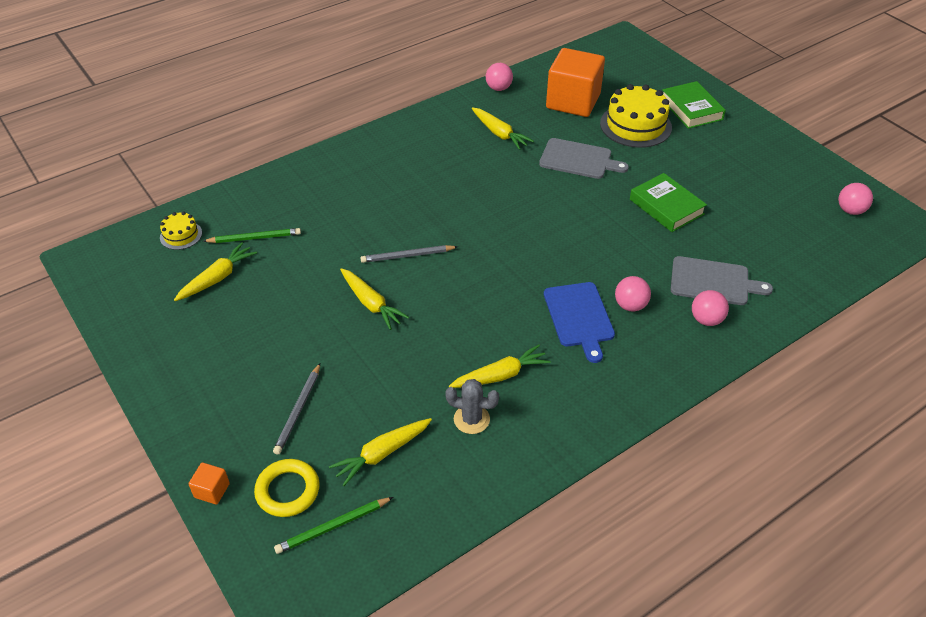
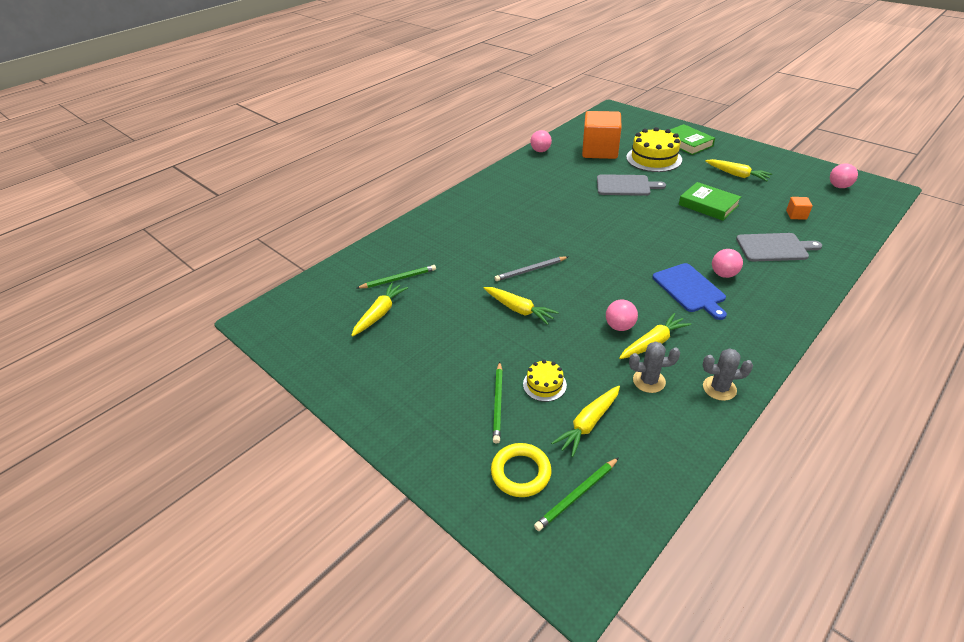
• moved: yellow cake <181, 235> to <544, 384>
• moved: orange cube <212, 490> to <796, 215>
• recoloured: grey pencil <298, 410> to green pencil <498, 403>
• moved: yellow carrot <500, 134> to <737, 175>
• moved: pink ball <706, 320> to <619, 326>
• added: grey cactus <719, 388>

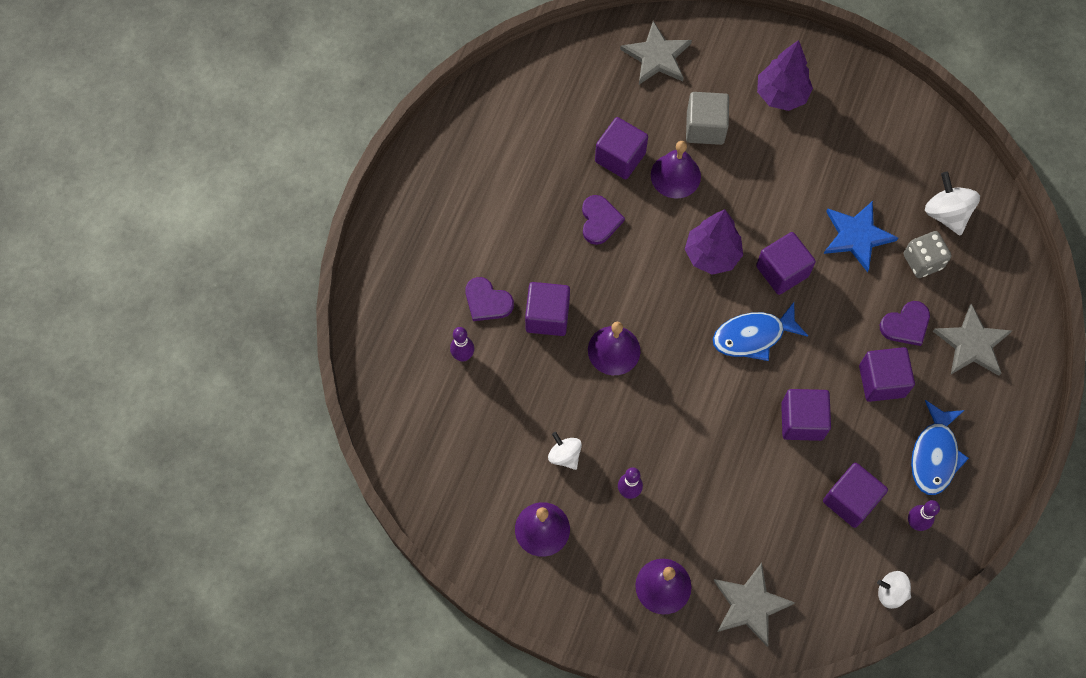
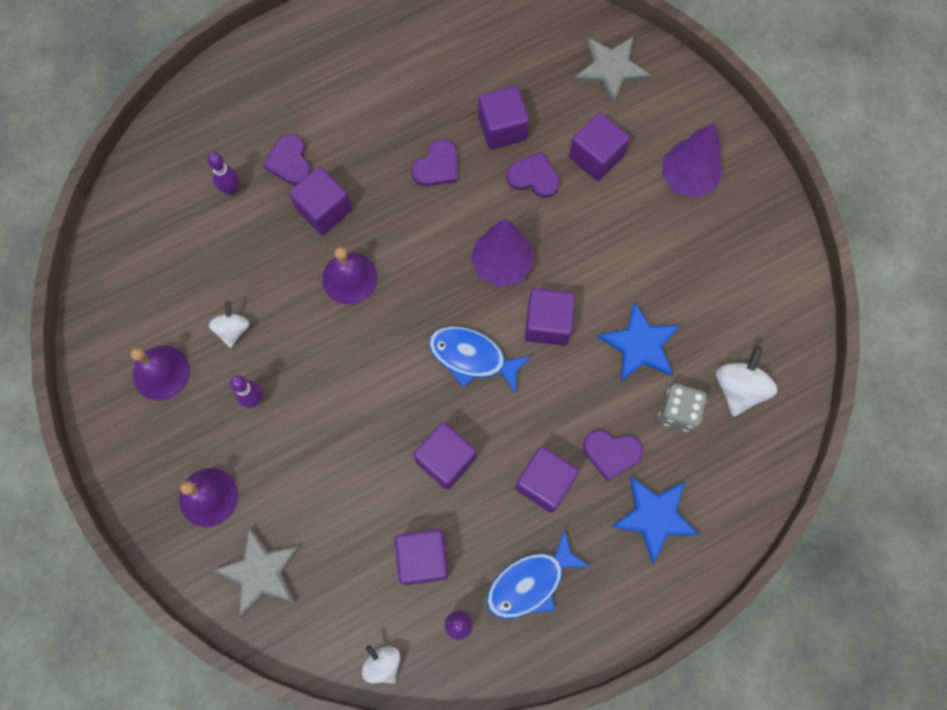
• replaced: purple bell <675, 175> to purple heart <533, 177>
• recoloured: grey cube <705, 127> to purple cube <596, 156>
• recoloured: grey star <972, 344> to blue star <654, 517>

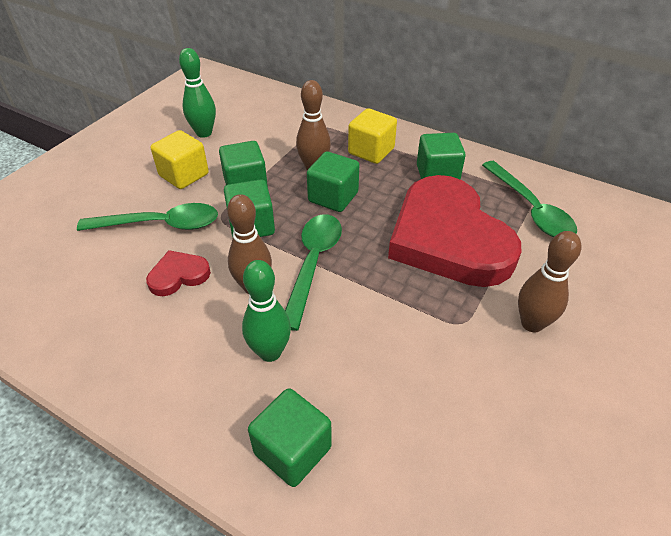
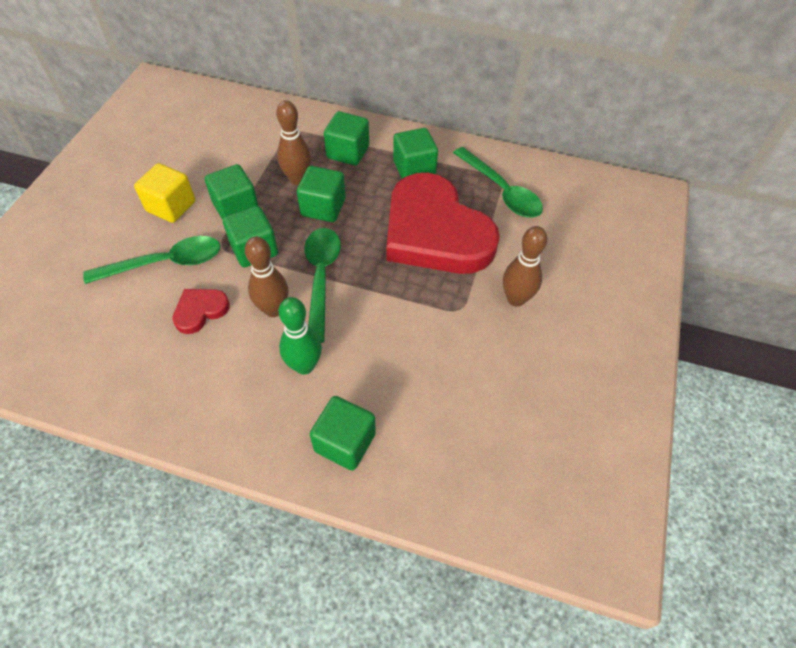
• removed: green bowling pin <204, 133>
• recoloured: yellow cube <371, 151> to green cube <348, 152>

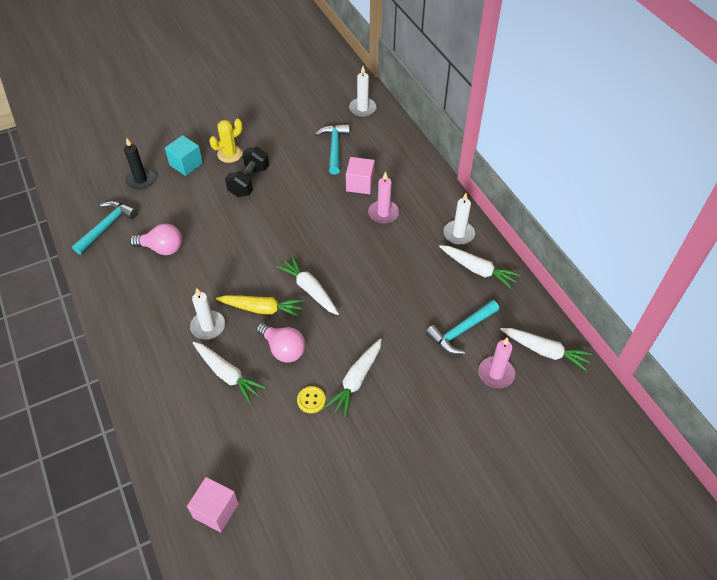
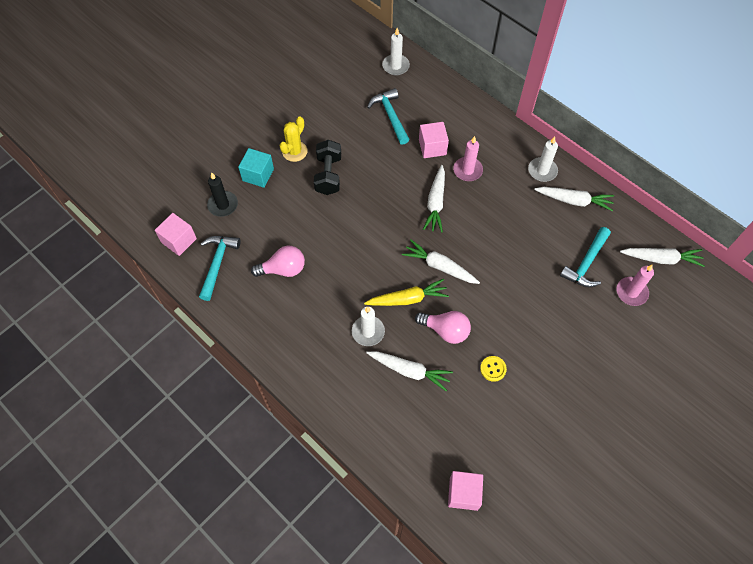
• moved: white carrot <356, 380> to <435, 203>
• added: pink cube <179, 240>

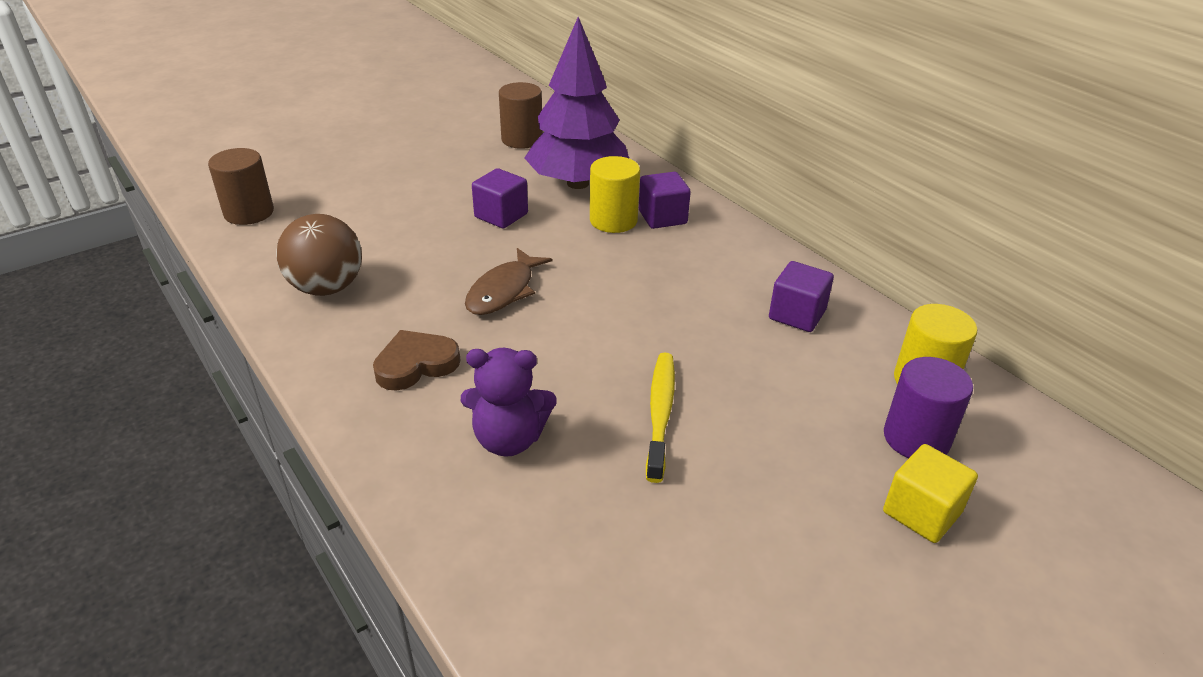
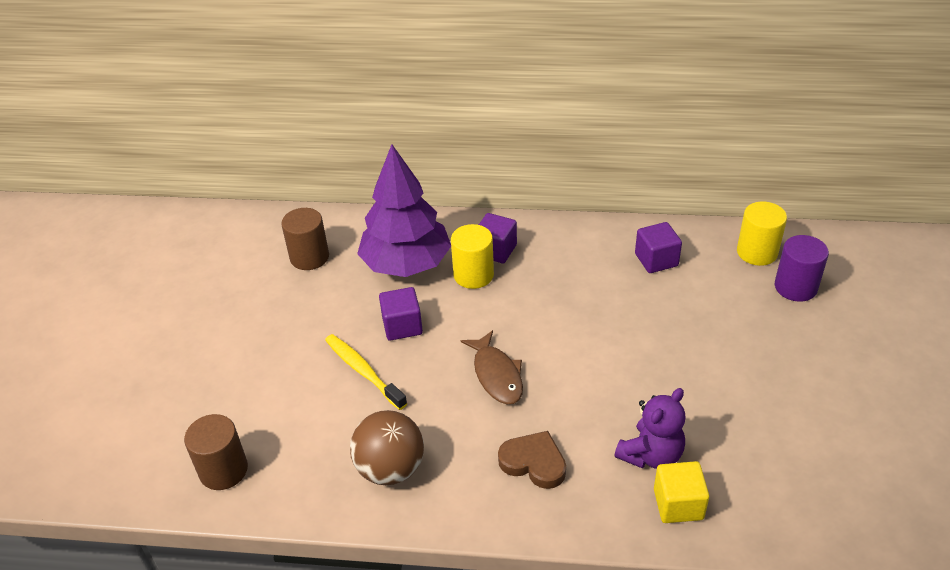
• turned: brown heart <416, 364> = <534, 462> 105 degrees clockwise
• moved: yellow toothbrush <660, 414> to <363, 371>
• moved: yellow cube <921, 512> to <678, 504>

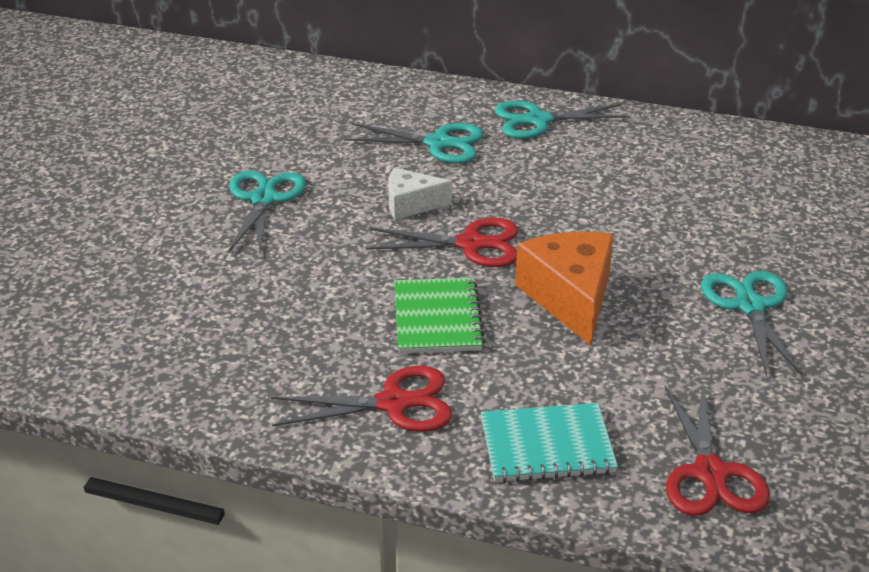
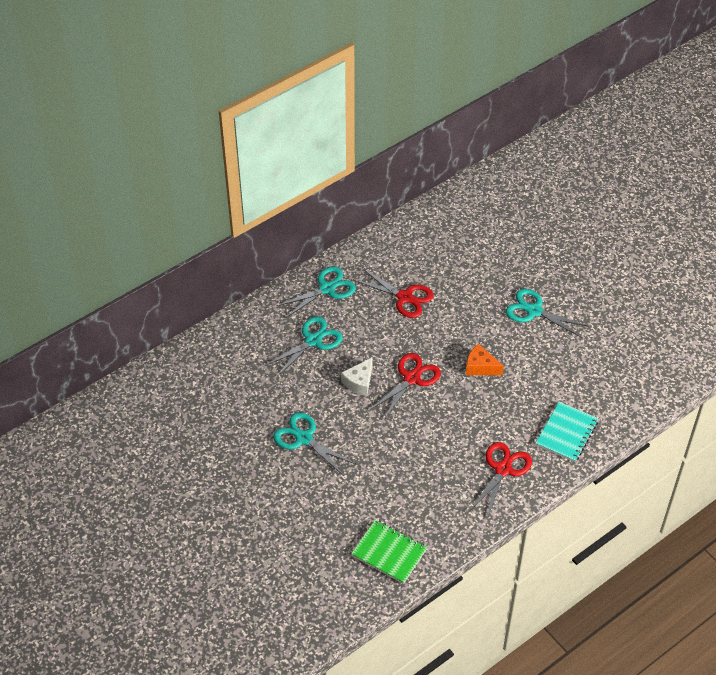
• moved: green notebook <437, 318> to <389, 553>
• turned: turquoise scissors <538, 120> = <327, 288> 150 degrees counterclockwise
• resized: orange cheese <570, 298> = <480, 367> x0.59
• moved: red scissors <710, 473> to <404, 297>

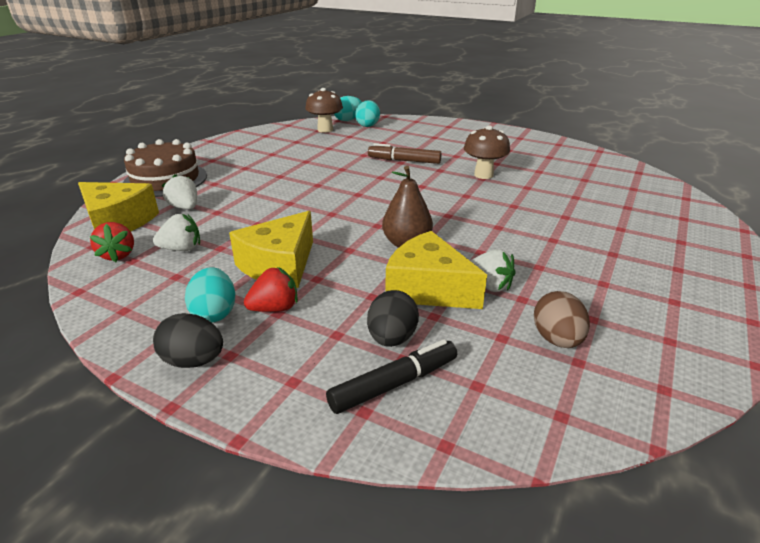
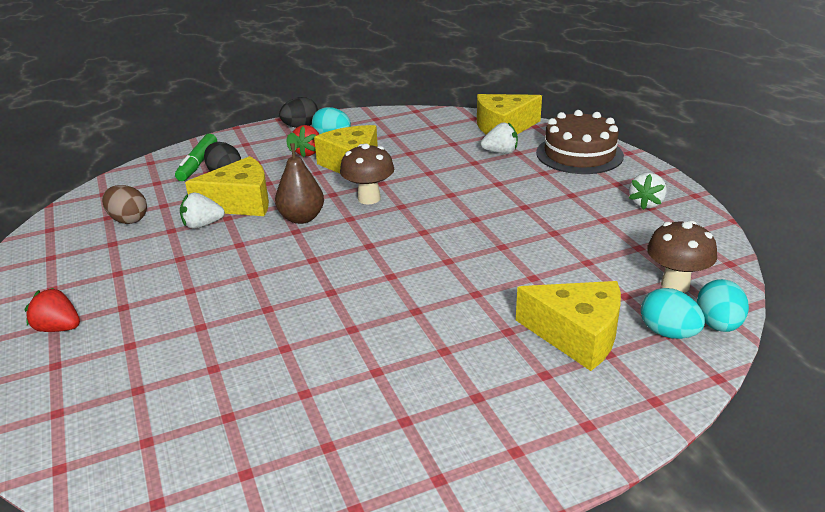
• moved: red strawberry <118, 255> to <58, 328>
• moved: white strawberry <181, 249> to <646, 204>
• recoloured: black marker <394, 384> to green marker <198, 164>
• removed: brown marker <404, 161>
• moved: brown mushroom <483, 175> to <369, 198>
• added: yellow cheese <577, 335>

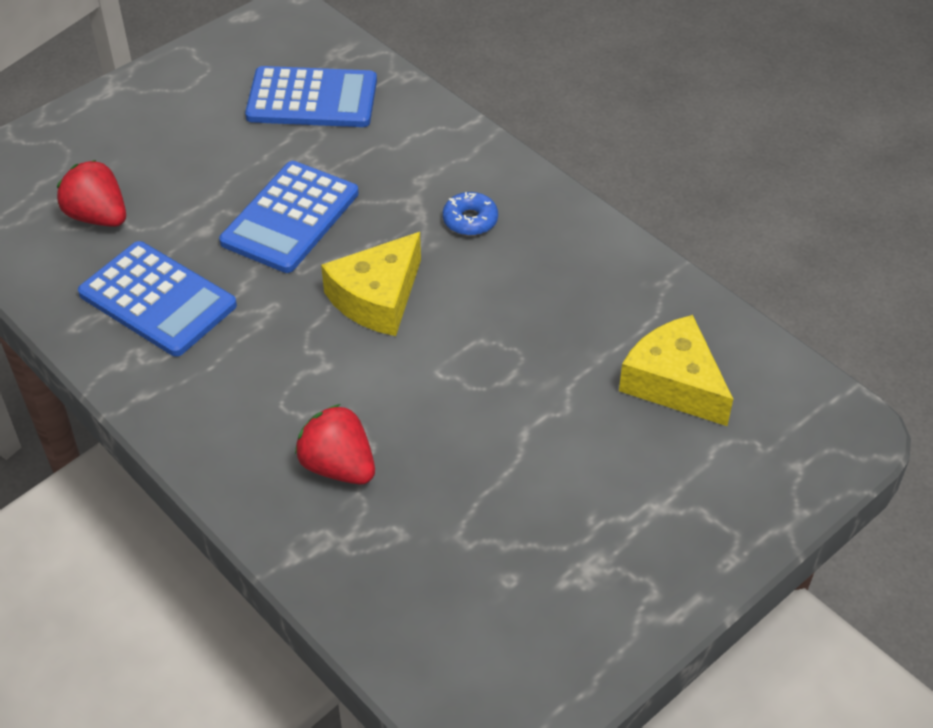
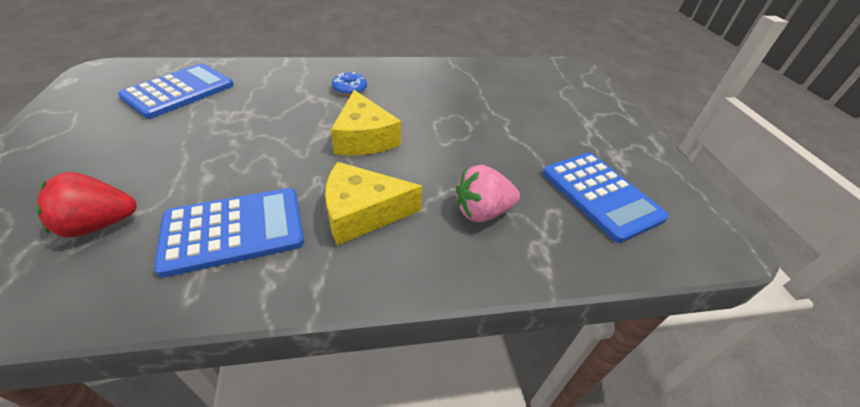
• moved: blue calculator <290, 218> to <600, 195>
• recoloured: red strawberry <338, 466> to pink strawberry <482, 212>
• moved: yellow cheese <674, 383> to <362, 213>

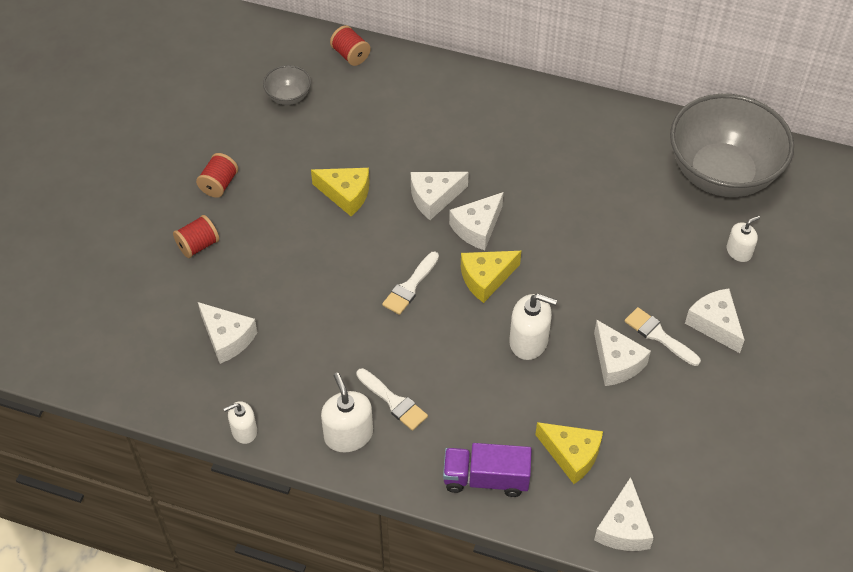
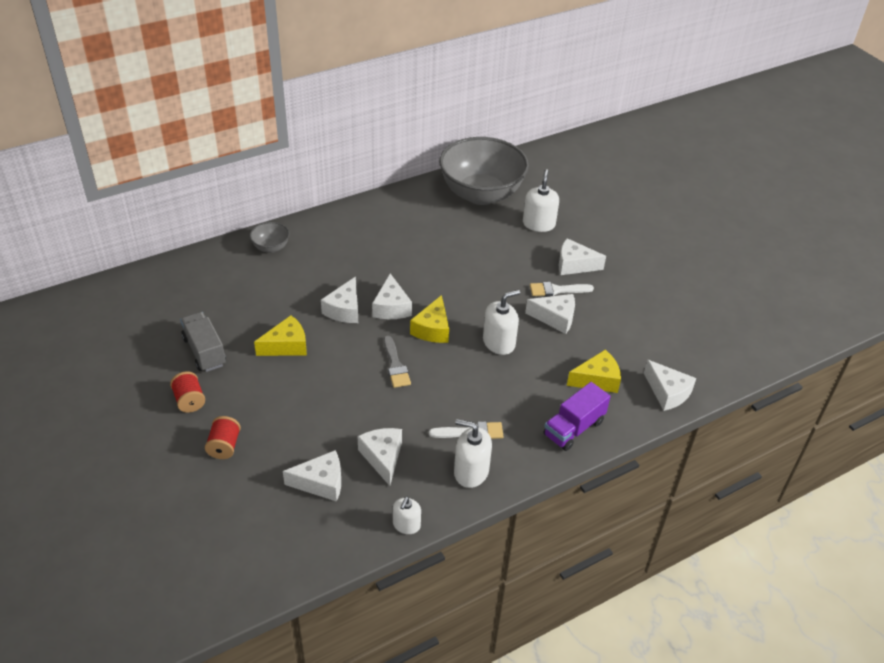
• moved: grey bowl <288, 97> to <271, 247>
• removed: red spool <350, 55>
• recoloured: white brush <410, 286> to grey brush <395, 365>
• resized: white soap dispenser <739, 251> = <538, 224> x1.57
• added: grey truck <205, 351>
• added: white cheese <382, 457>

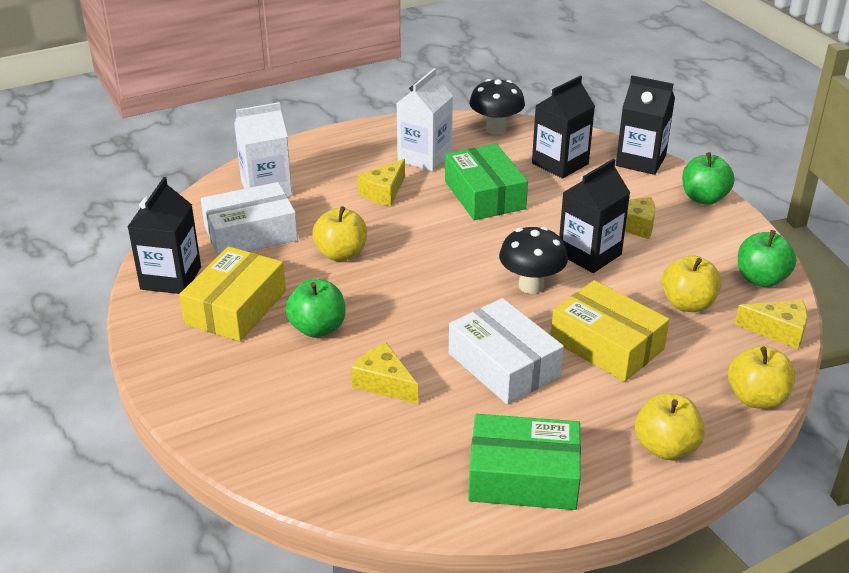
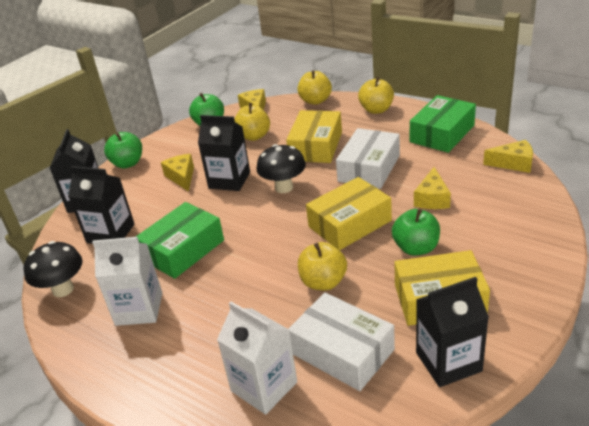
• moved: yellow cheese <384, 192> to <513, 163>
• turned: green box <523, 476> = <442, 133> 60 degrees clockwise
• added: yellow box <350, 224>

